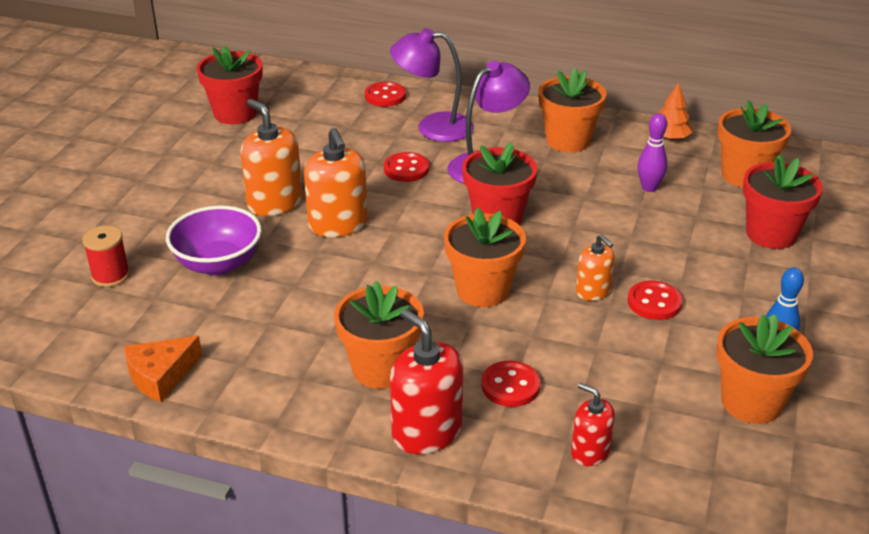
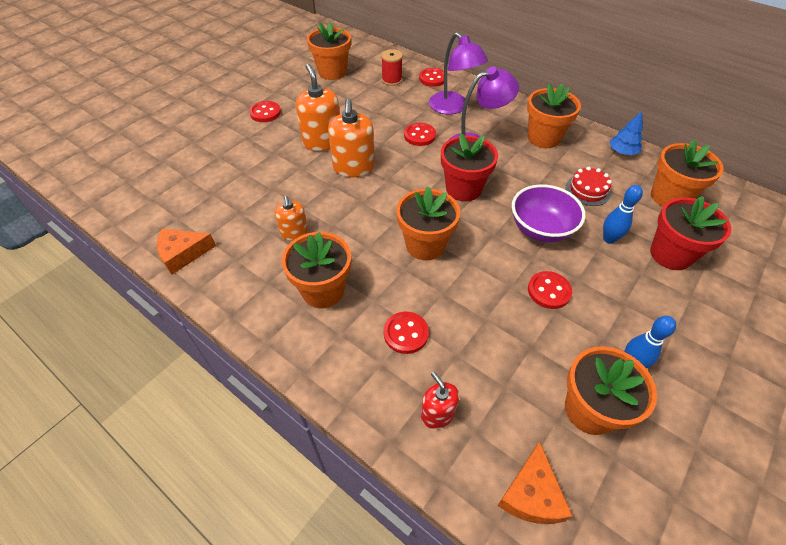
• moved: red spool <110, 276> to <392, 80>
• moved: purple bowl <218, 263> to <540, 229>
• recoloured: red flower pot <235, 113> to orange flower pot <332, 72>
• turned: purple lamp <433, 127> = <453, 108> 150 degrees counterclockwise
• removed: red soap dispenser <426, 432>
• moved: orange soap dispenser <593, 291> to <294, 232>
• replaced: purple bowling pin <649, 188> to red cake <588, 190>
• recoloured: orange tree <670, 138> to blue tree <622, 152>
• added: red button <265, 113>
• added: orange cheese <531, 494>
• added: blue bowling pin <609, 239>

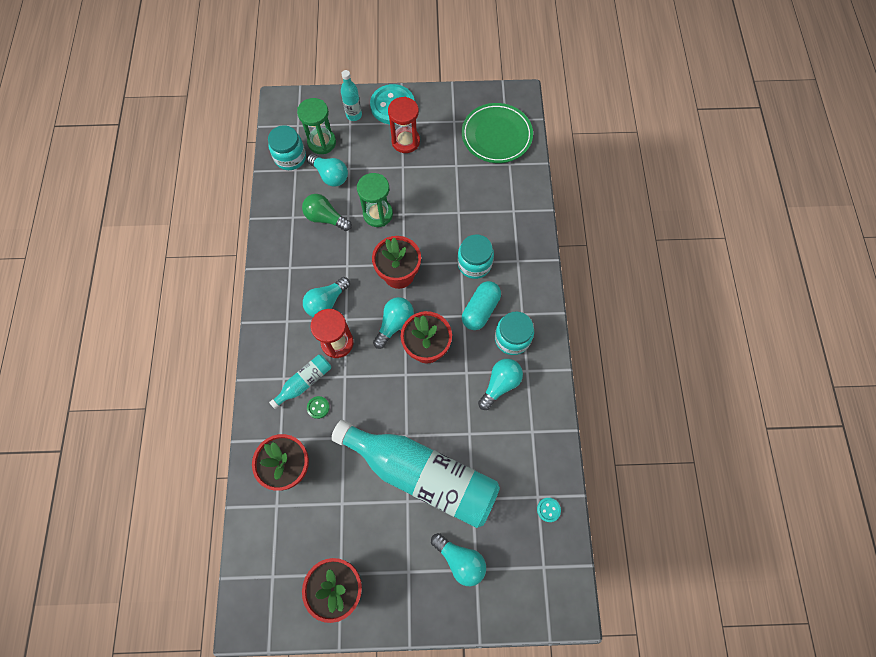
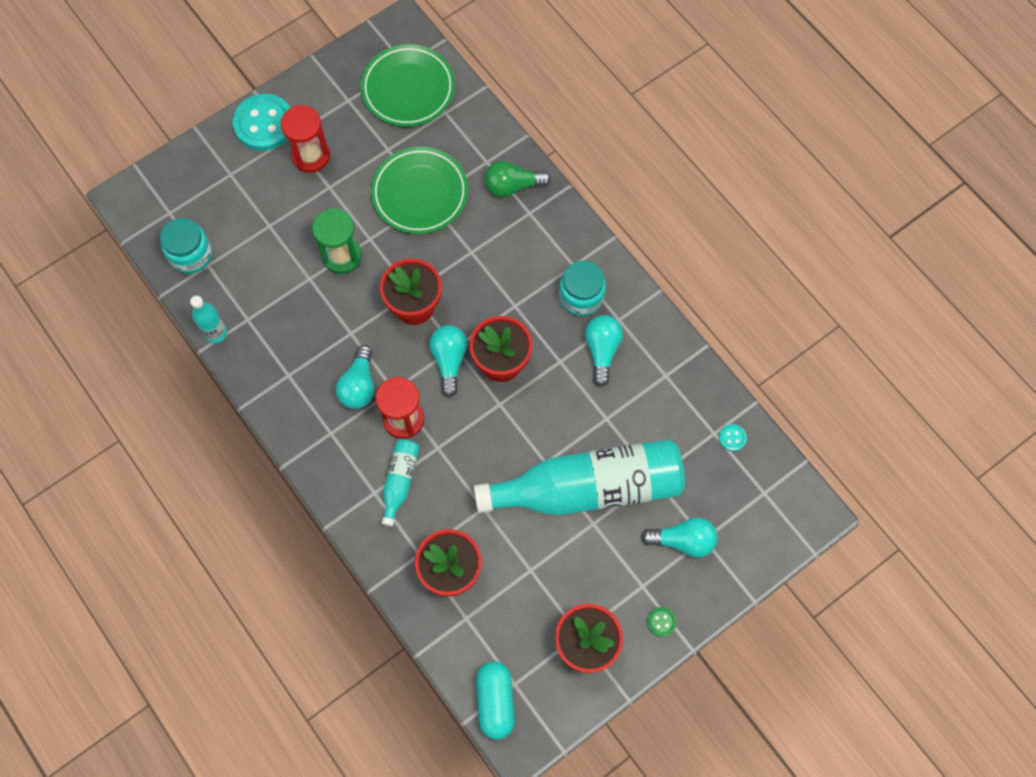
• removed: green hourglass <322, 142>
• moved: green light bulb <325, 218> to <512, 186>
• removed: turquoise light bulb <330, 175>
• moved: green button <318, 407> to <661, 622>
• moved: turquoise bottle <354, 115> to <216, 333>
• removed: turquoise jar <474, 264>
• moved: turquoise capsule <480, 310> to <495, 701>
• added: green plate <420, 193>

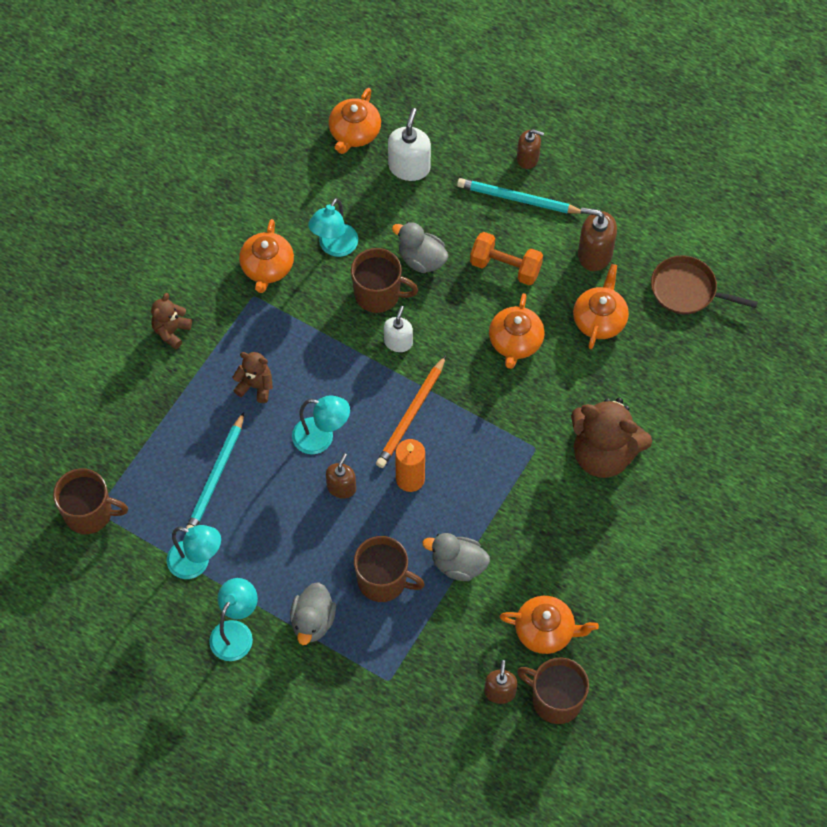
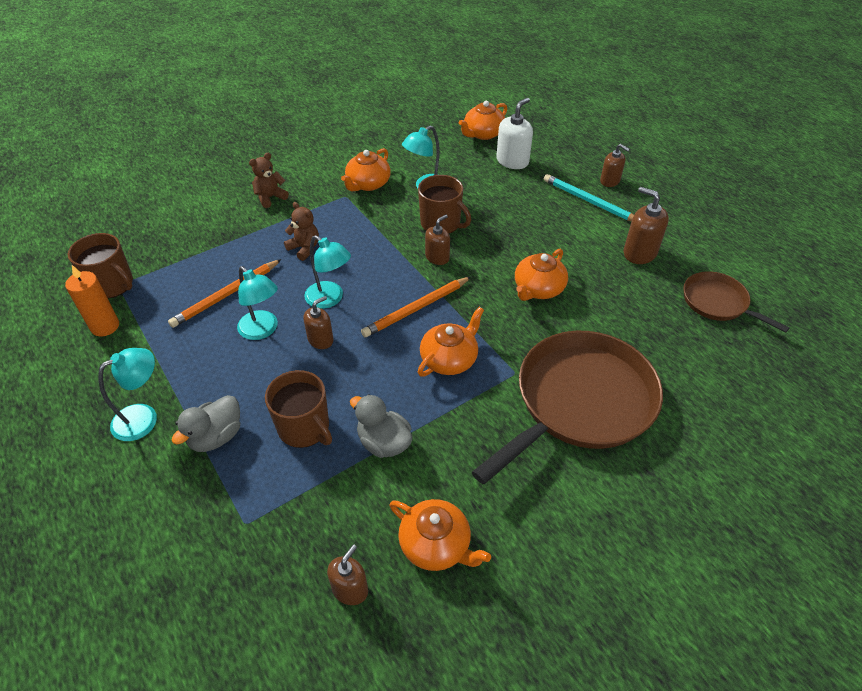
• moved: turquoise lamp <196, 563> to <262, 330>
• recoloured: turquoise pencil <216, 476> to orange pencil <226, 295>
• recoloured: white soap dispenser <398, 342> to brown soap dispenser <437, 257>
• removed: grey duck <421, 260>
• moved: orange candle <410, 479> to <105, 326>
• removed: orange dumbbell <505, 267>
• removed: brown mug <555, 699>
• replaced: brown teddy bear <603, 454> to brown pan <580, 402>
• moved: orange teapot <599, 319> to <449, 359>

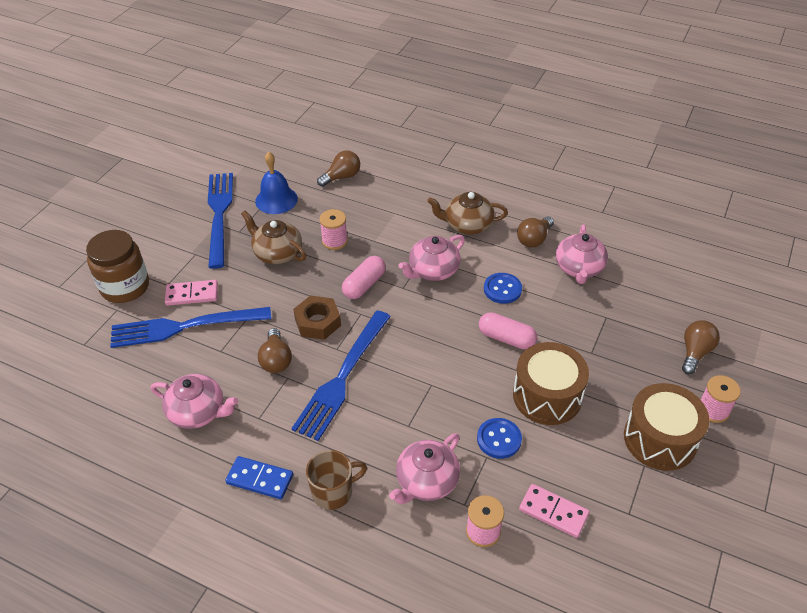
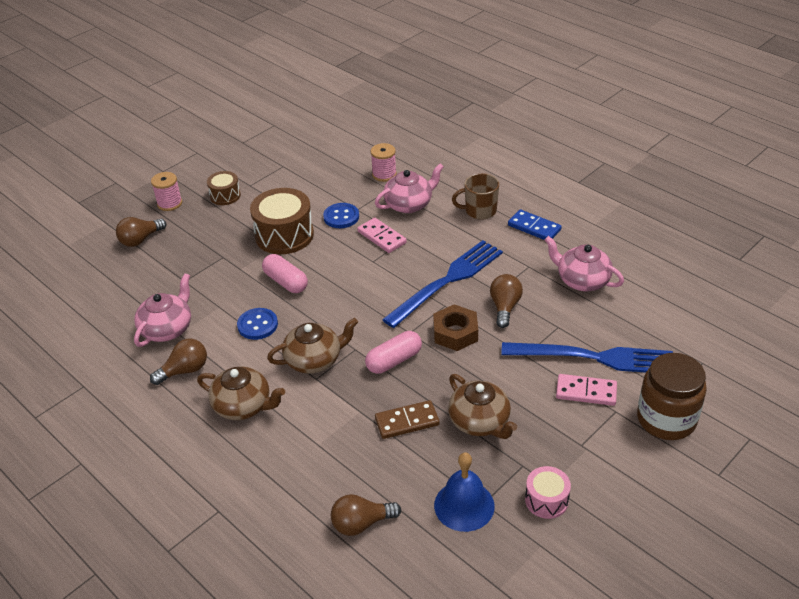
• replaced: blue fork <219, 214> to pink drum <546, 500>
• replaced: pink spool <334, 241> to brown domino <407, 422>
• recoloured: pink teapot <433, 270> to brown teapot <314, 360>
• moved: pink domino <553, 512> to <381, 237>
• resized: brown drum <660, 439> = <225, 195> x0.55

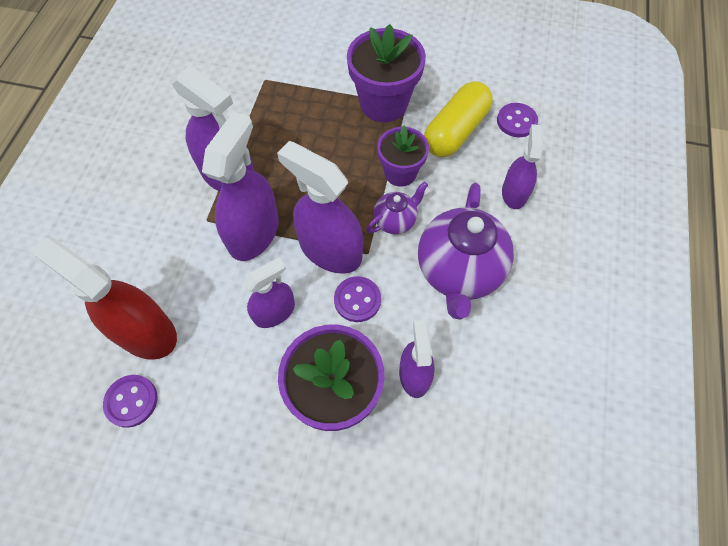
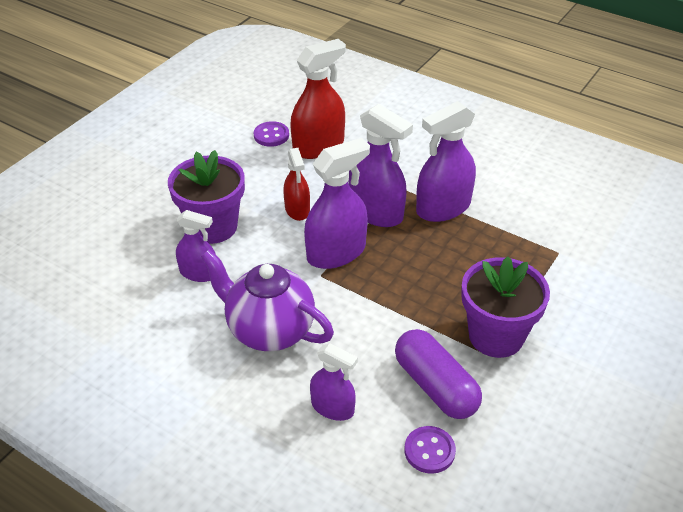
• recoloured: purple spray bottle <274, 312> to red spray bottle <297, 209>
• removed: purple button <357, 300>
• removed: purple teapot <395, 221>
• removed: purple flower pot <400, 173>
• recoloured: yellow capsule <455, 131> to purple capsule <435, 386>

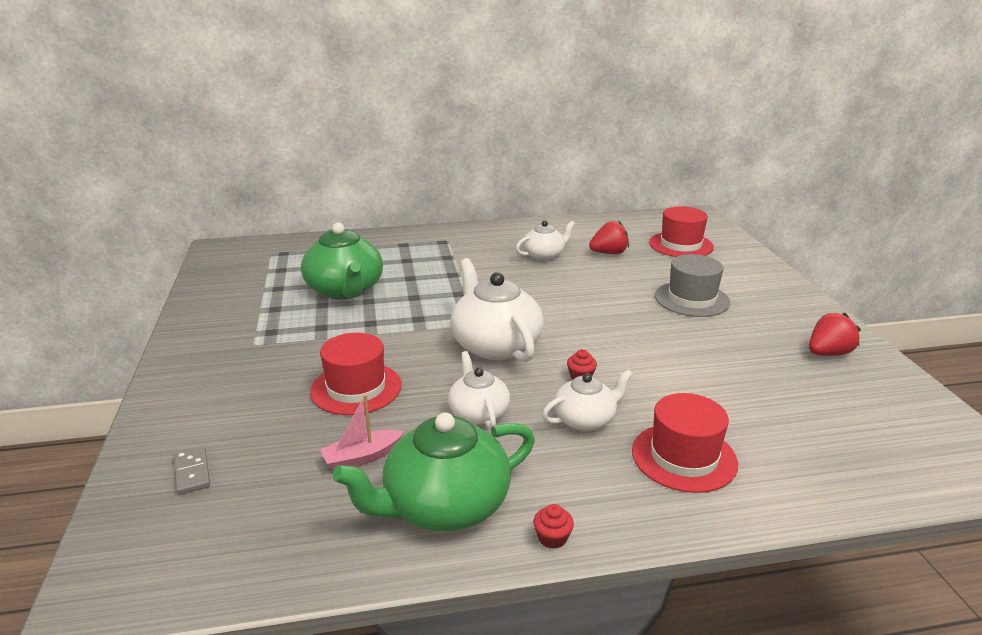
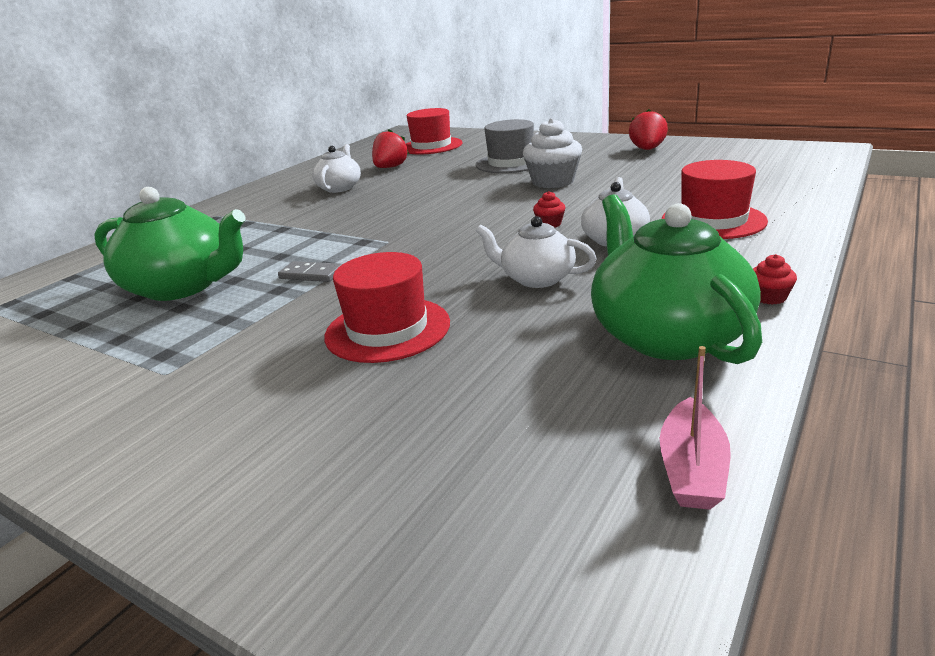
• moved: grey domino <192, 472> to <311, 274>
• moved: pink boat <362, 457> to <692, 469>
• turned: green teapot <444, 506> = <666, 335> 150 degrees clockwise
• removed: white teapot <495, 345>
• added: white cupcake <553, 182>

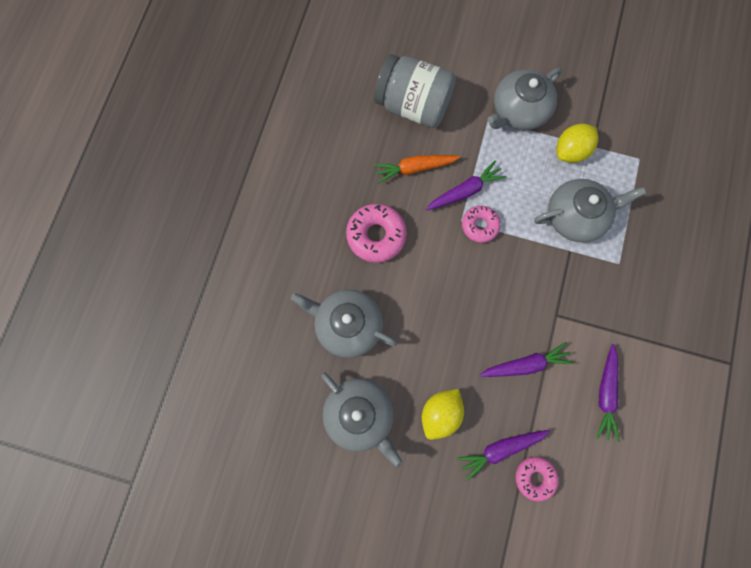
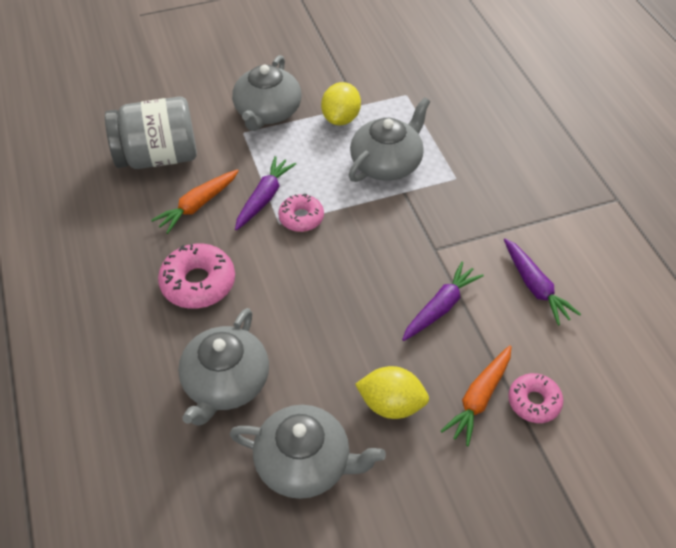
• turned: grey teapot <347, 325> = <225, 383> 60 degrees counterclockwise
• turned: yellow lemon <440, 413> = <391, 404> 75 degrees counterclockwise
• recoloured: purple carrot <500, 449> to orange carrot <479, 398>

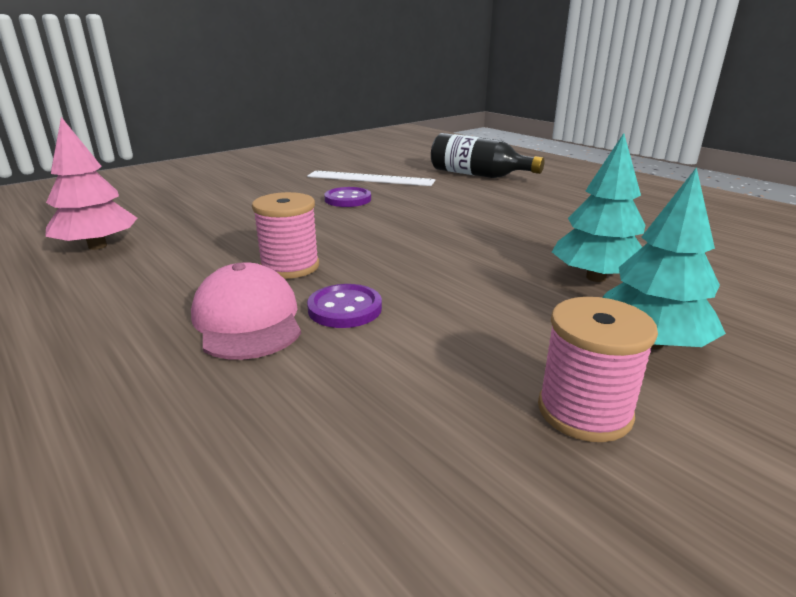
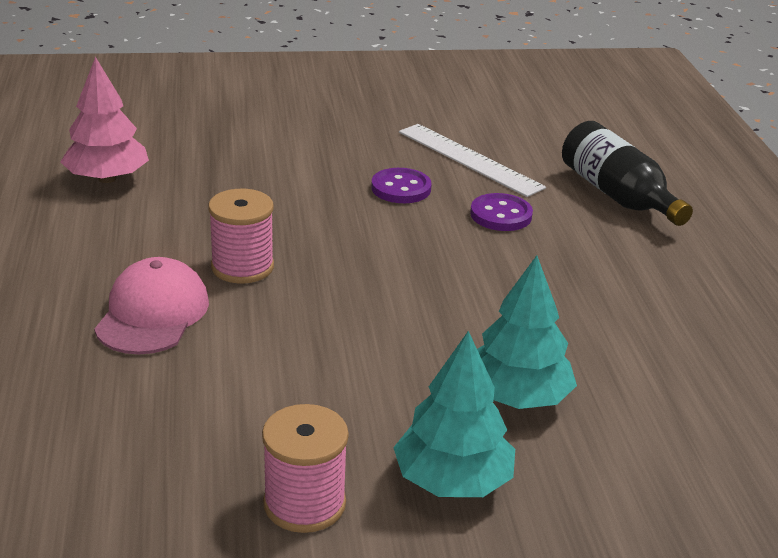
• moved: purple button <345, 309> to <501, 215>

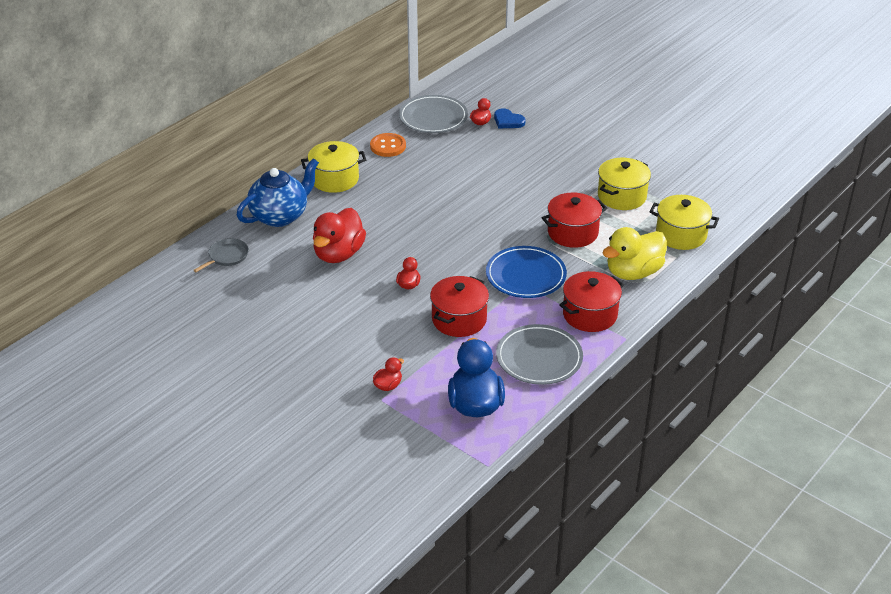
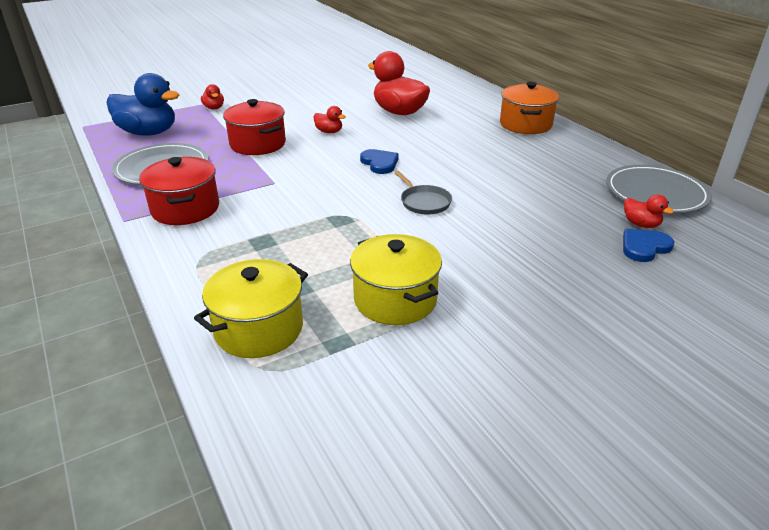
• moved: grey pan <227, 256> to <424, 202>
• removed: blue teapot <280, 216>
• recoloured: yellow pot <335, 179> to orange pot <525, 124>
• removed: orange button <388, 146>
• removed: blue plate <525, 275>
• removed: red pot <572, 233>
• removed: yellow duck <633, 272>
• added: blue heart <379, 163>

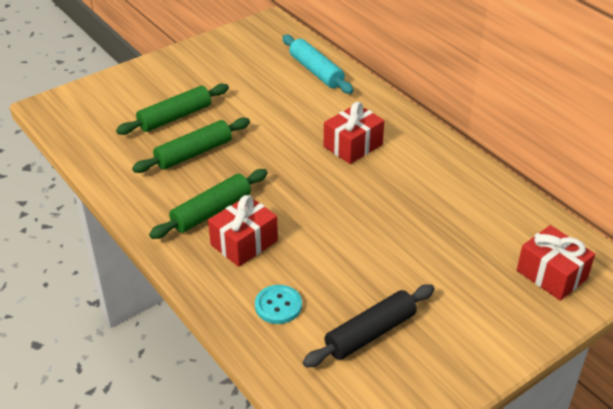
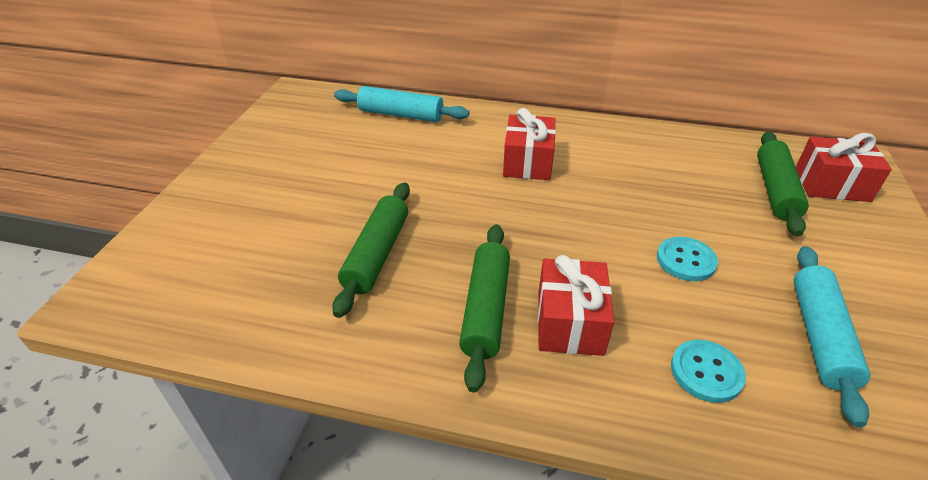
• moved: green rolling pin <175, 117> to <775, 190>
• recoloured: black rolling pin <370, 333> to turquoise rolling pin <820, 336>
• added: turquoise button <686, 260>

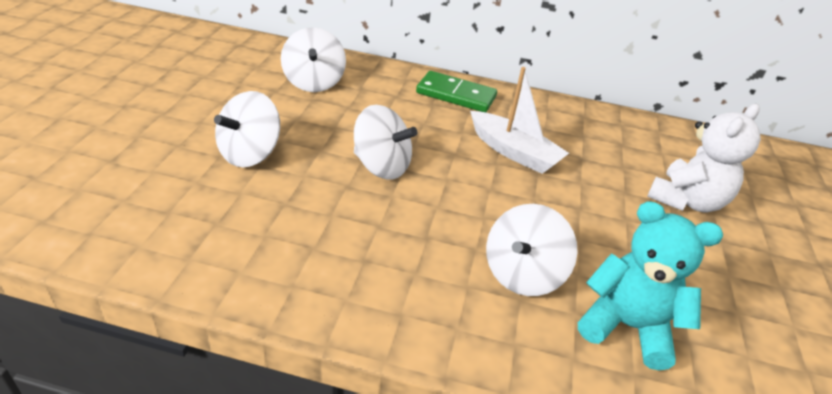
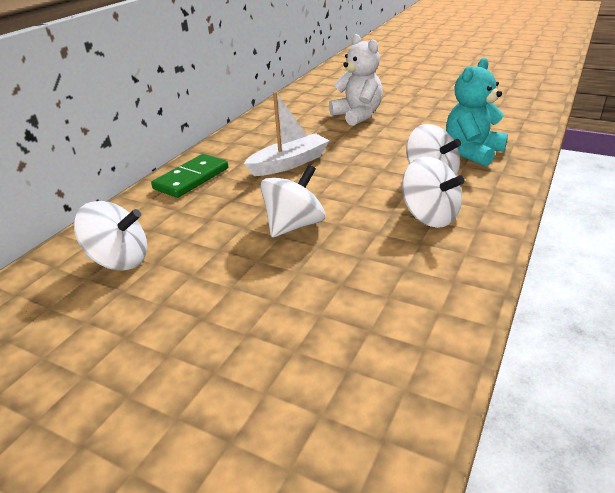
• moved: white spinning top <250, 154> to <429, 216>

